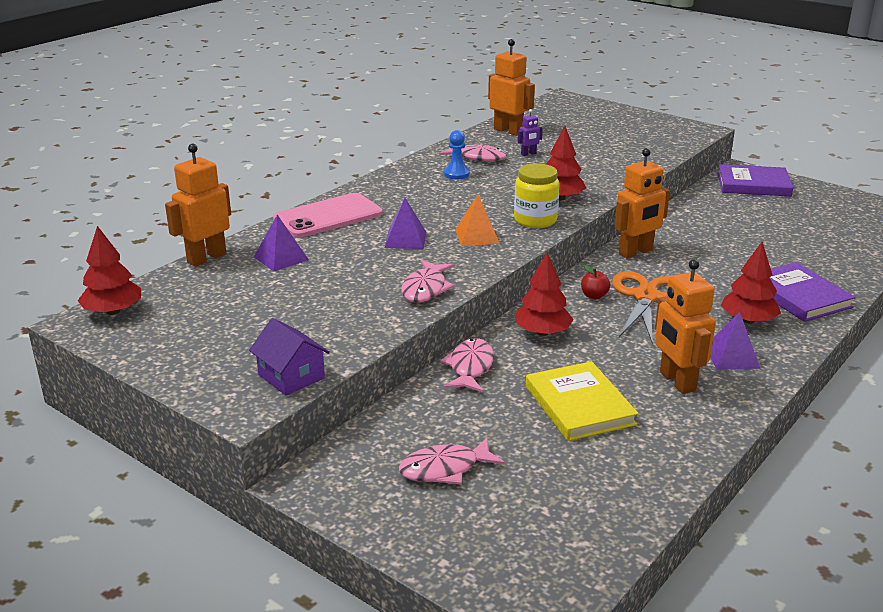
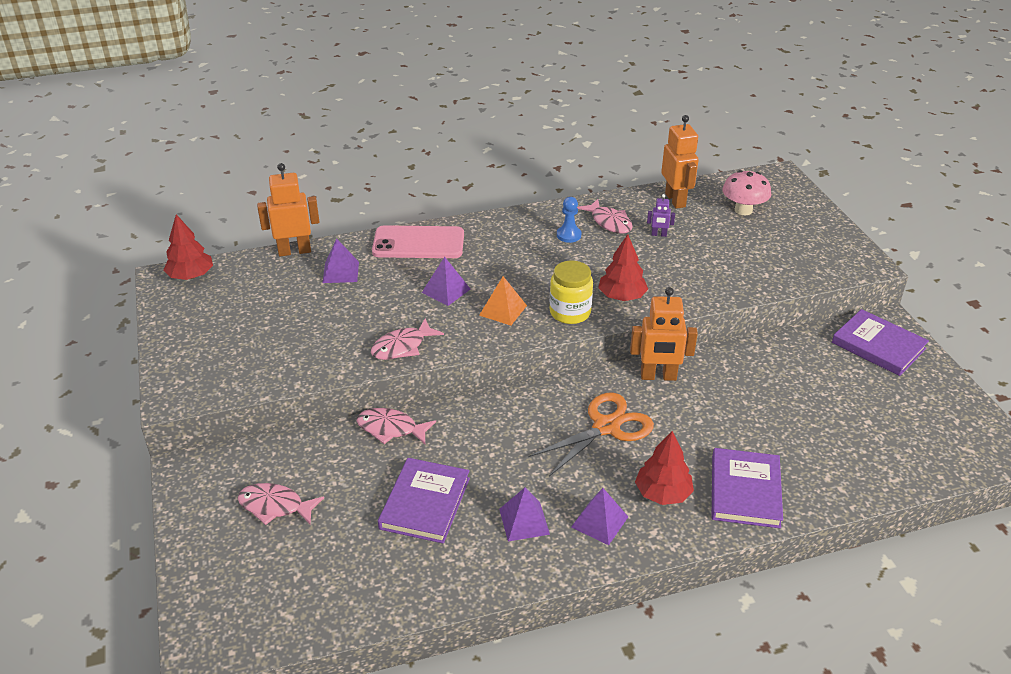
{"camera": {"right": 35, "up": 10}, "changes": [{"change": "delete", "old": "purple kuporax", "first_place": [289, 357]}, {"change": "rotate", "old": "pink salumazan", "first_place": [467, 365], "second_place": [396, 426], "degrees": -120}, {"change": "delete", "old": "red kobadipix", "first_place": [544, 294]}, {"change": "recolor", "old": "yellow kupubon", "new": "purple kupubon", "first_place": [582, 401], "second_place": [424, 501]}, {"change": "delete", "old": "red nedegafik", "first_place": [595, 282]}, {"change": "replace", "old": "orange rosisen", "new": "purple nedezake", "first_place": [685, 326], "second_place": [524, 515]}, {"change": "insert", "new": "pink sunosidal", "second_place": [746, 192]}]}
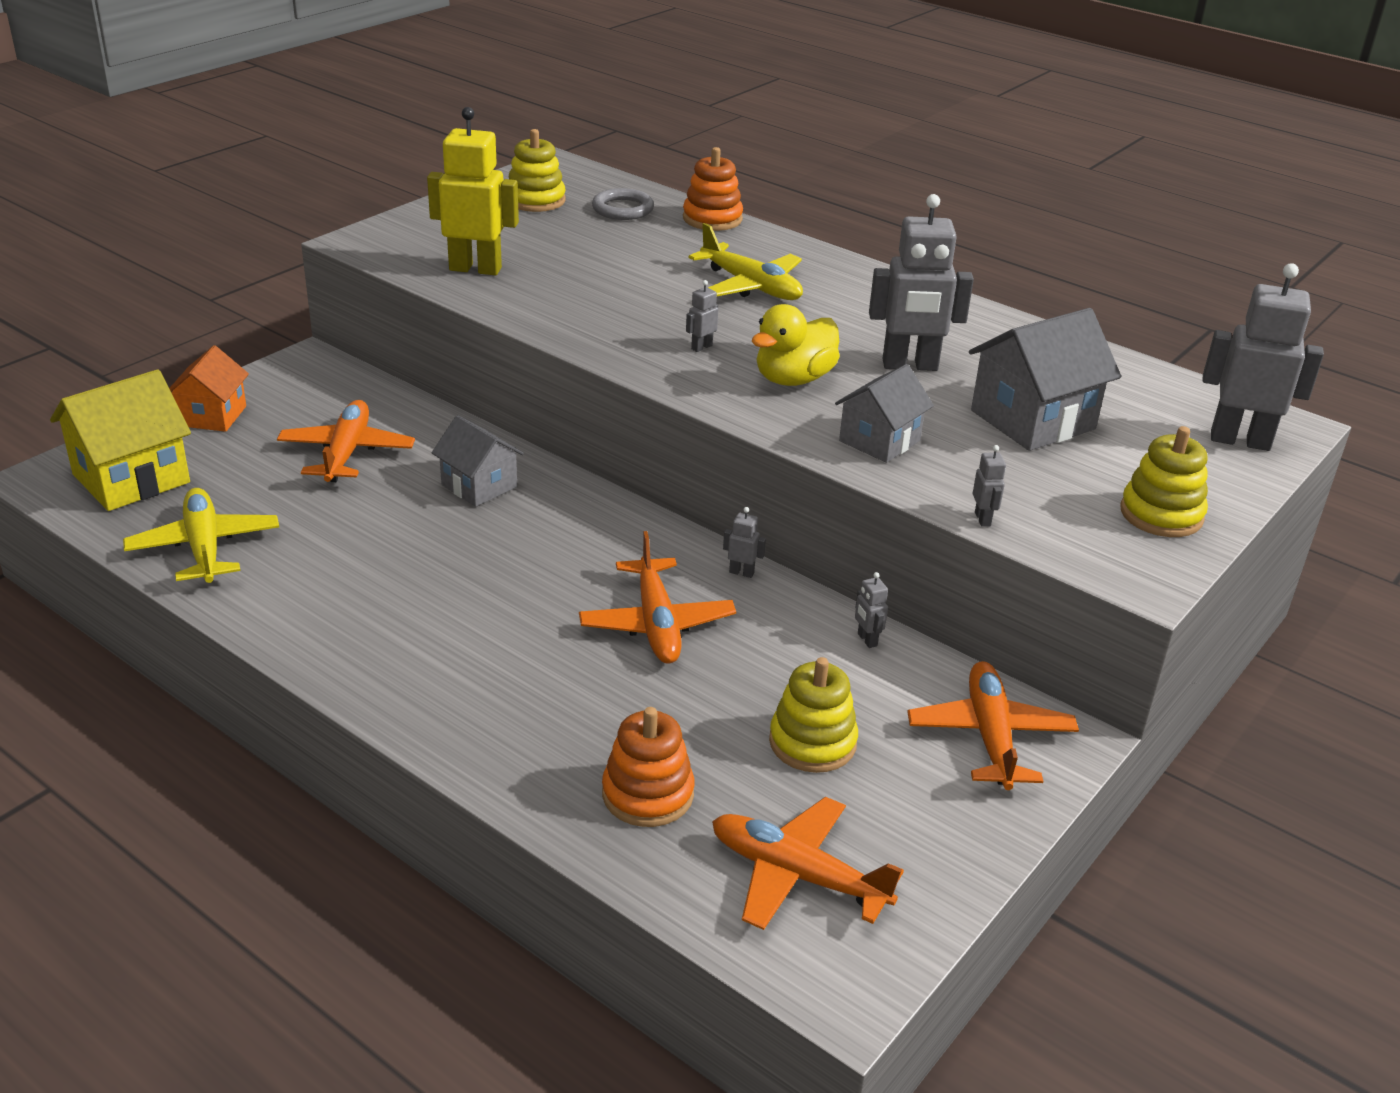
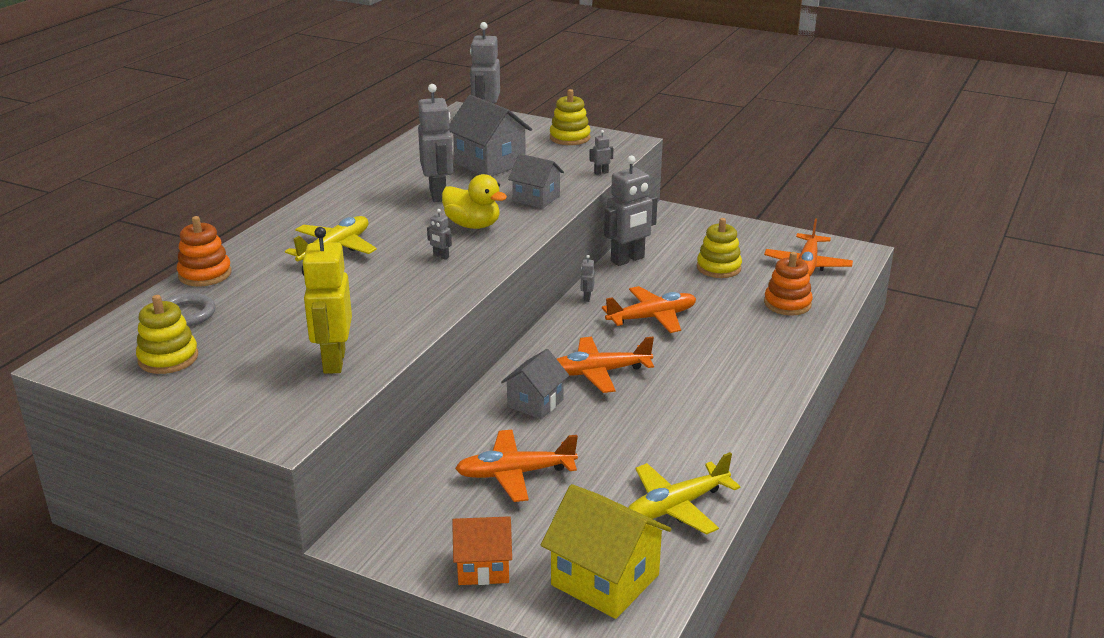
{"camera": {"right": -100, "up": -5}, "changes": [{"change": "resize", "old": "grey rosisen", "first_place": [871, 610], "second_place": [631, 210], "factor": 2.43}, {"change": "move", "old": "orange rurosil", "first_place": [993, 725], "second_place": [605, 365]}]}
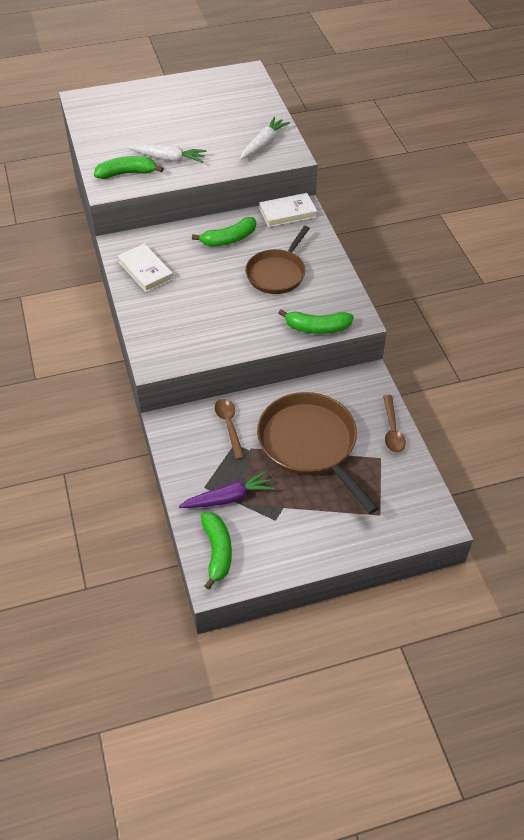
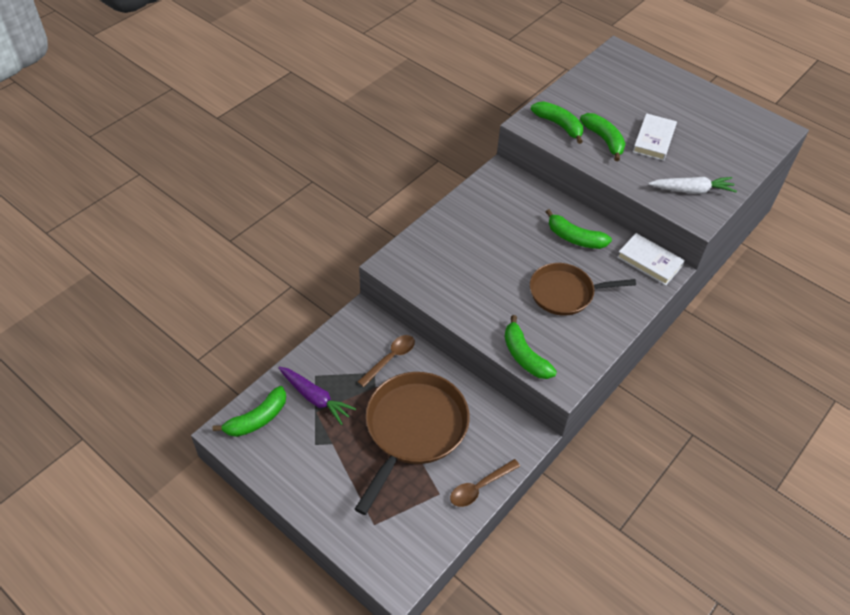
{"camera": {"right": 55, "up": 0}, "changes": [{"change": "move", "old": "white kupubon", "first_place": [145, 267], "second_place": [655, 137]}, {"change": "replace", "old": "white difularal", "new": "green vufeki", "first_place": [167, 153], "second_place": [602, 137]}]}
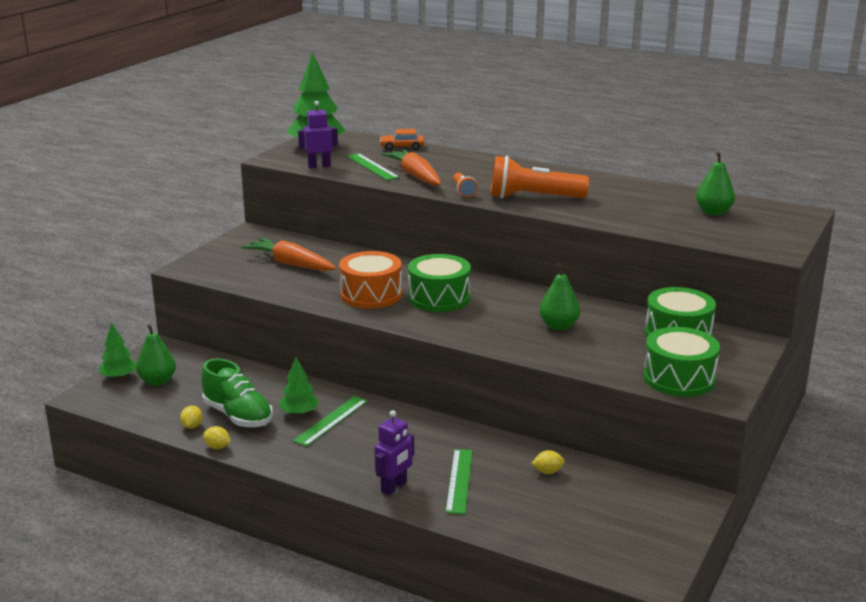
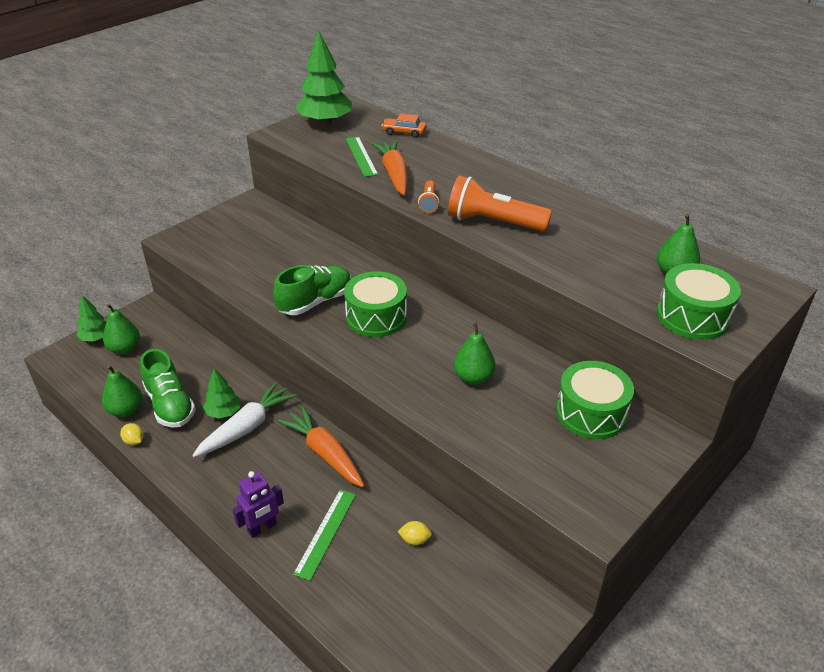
{"camera": {"right": 15, "up": 15}, "changes": [{"change": "replace", "old": "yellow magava", "new": "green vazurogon", "first_place": [191, 417], "second_place": [122, 391]}, {"change": "move", "old": "orange difularal", "first_place": [288, 254], "second_place": [321, 447]}, {"change": "replace", "old": "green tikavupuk", "new": "white difularal", "first_place": [330, 421], "second_place": [244, 419]}, {"change": "delete", "old": "purple rosisen", "first_place": [318, 134]}, {"change": "replace", "old": "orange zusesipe", "new": "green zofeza", "first_place": [370, 280], "second_place": [312, 290]}, {"change": "move", "old": "green zusesipe", "first_place": [681, 362], "second_place": [699, 301]}]}
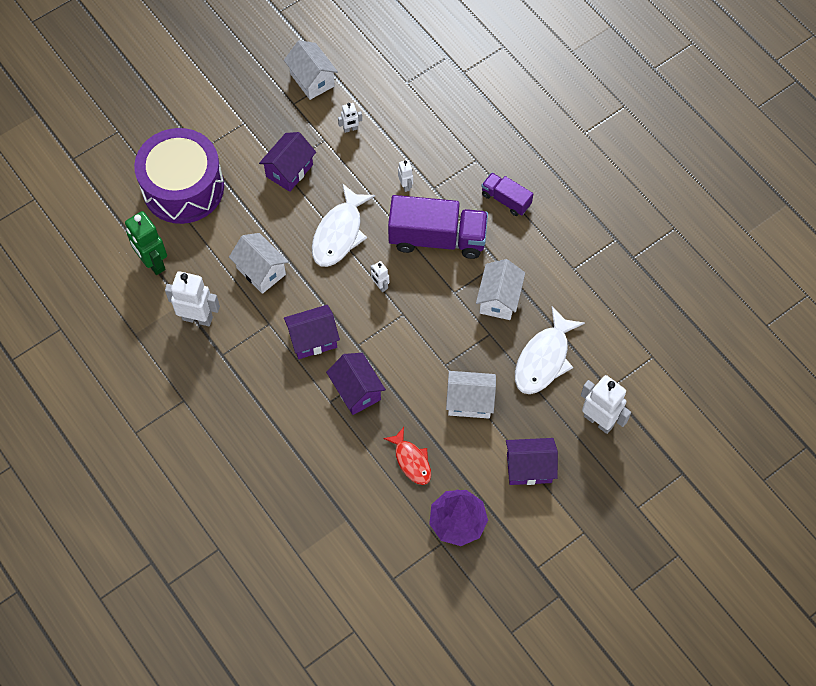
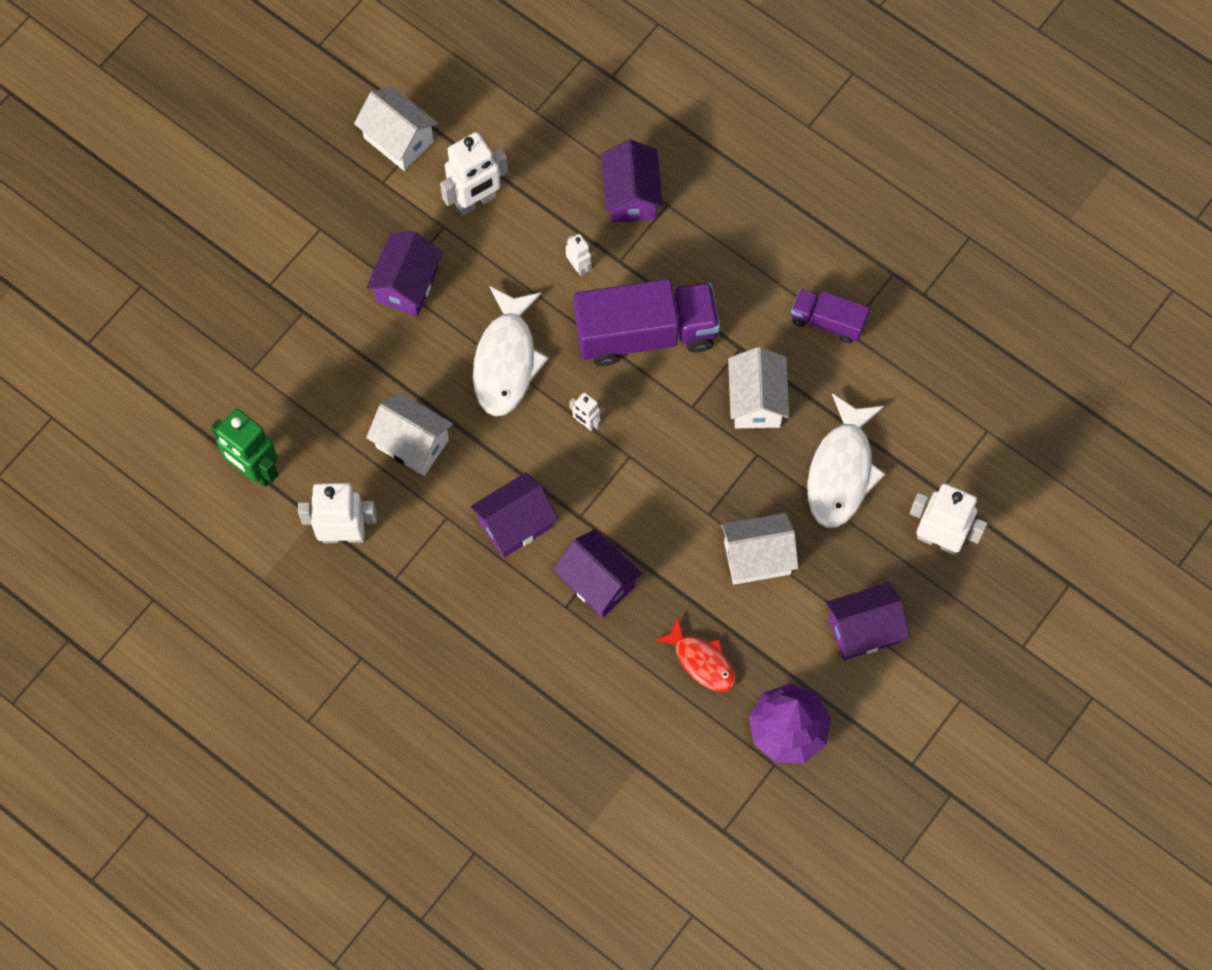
{"camera": {"right": -15, "up": 5}, "changes": [{"change": "delete", "old": "purple zusesipe", "first_place": [179, 176]}, {"change": "resize", "old": "white rosisen", "first_place": [350, 118], "second_place": [474, 174], "factor": 1.99}, {"change": "move", "old": "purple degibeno", "first_place": [507, 194], "second_place": [830, 316]}, {"change": "insert", "new": "purple kuporax", "second_place": [632, 181]}]}
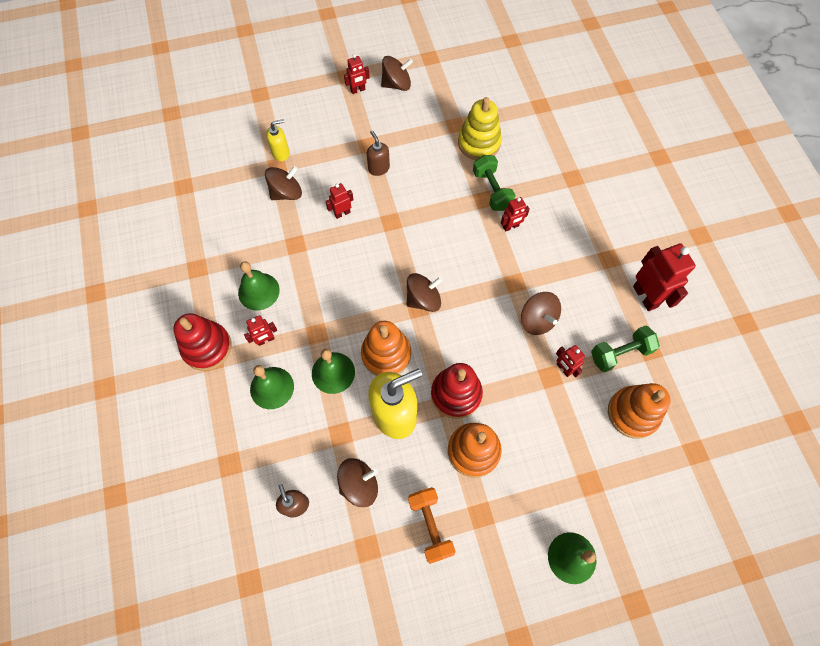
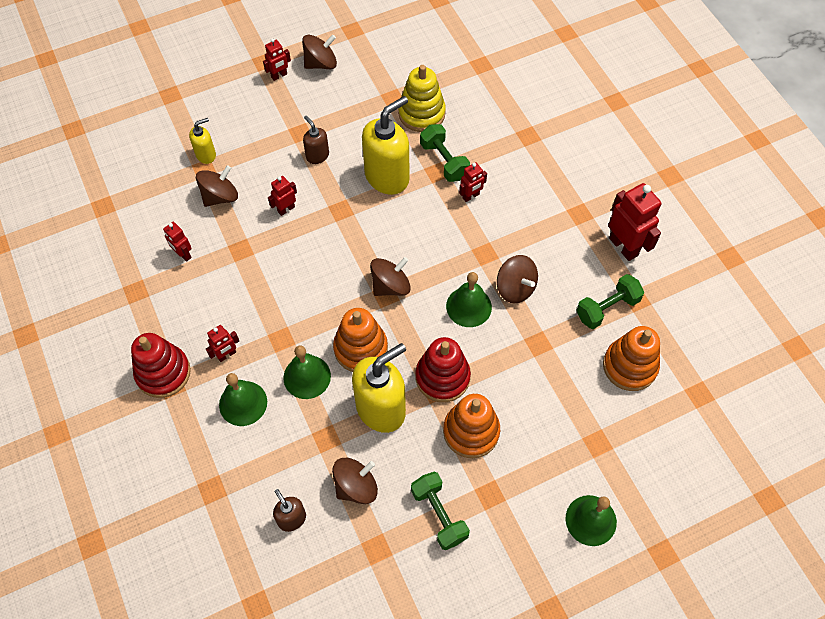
{"camera": {"right": -10, "up": -5}, "changes": [{"change": "move", "old": "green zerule", "first_place": [259, 285], "second_place": [469, 299]}, {"change": "recolor", "old": "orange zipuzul", "new": "green zipuzul", "first_place": [432, 525], "second_place": [440, 511]}, {"change": "move", "old": "red rosisen", "first_place": [570, 361], "second_place": [177, 242]}, {"change": "insert", "new": "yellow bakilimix", "second_place": [385, 145]}]}
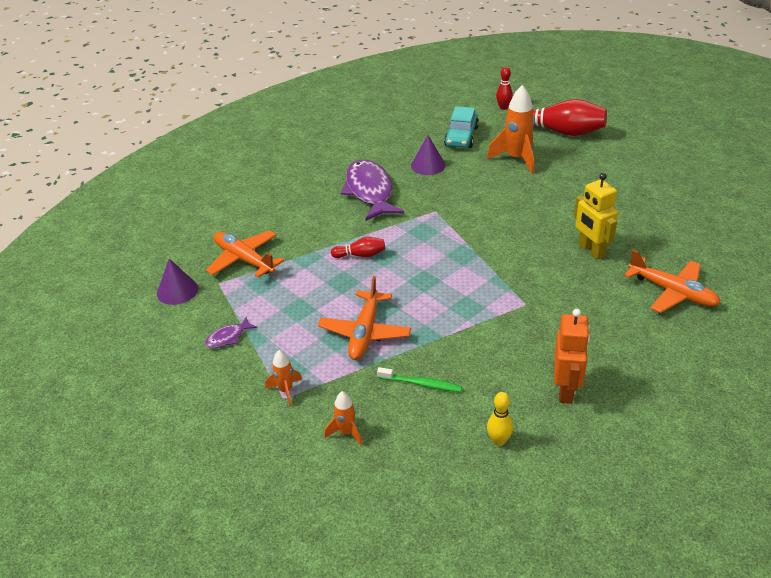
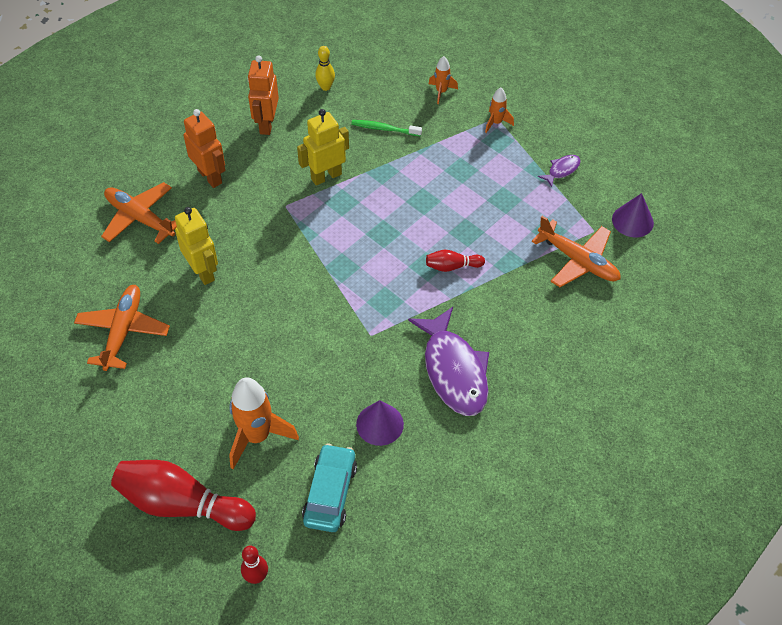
{"camera": {"right": 175, "up": 15}, "changes": [{"change": "move", "old": "orange rurosil", "first_place": [364, 318], "second_place": [122, 328]}, {"change": "insert", "new": "orange rosisen", "second_place": [204, 148]}, {"change": "insert", "new": "yellow rosisen", "second_place": [323, 147]}]}
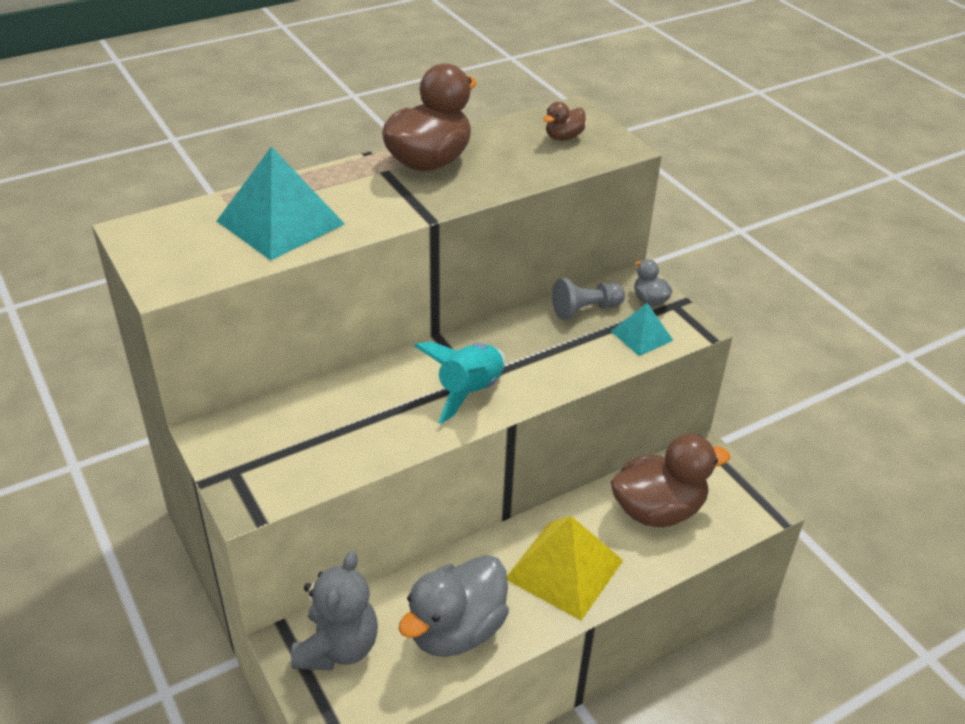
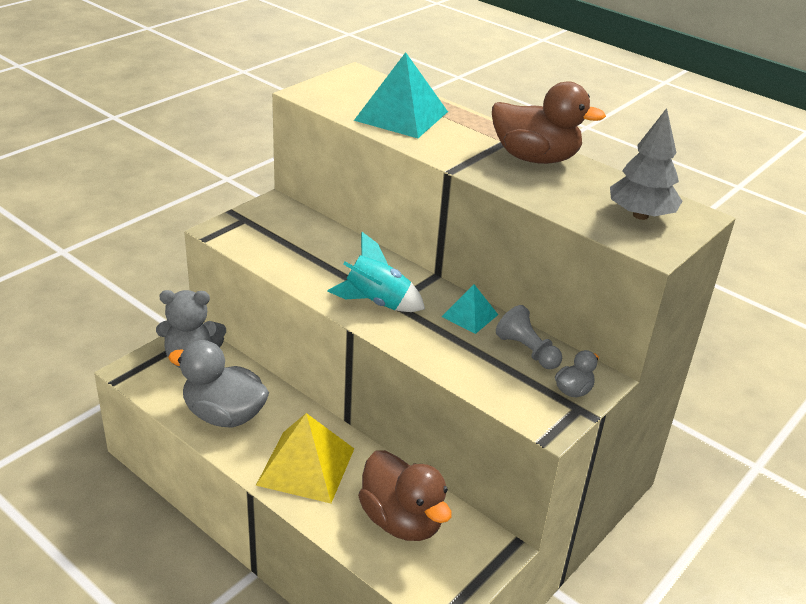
{"camera": {"right": 70, "up": -5}, "changes": [{"change": "replace", "old": "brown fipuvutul", "new": "grey kobadipix", "first_place": [564, 121], "second_place": [646, 164]}, {"change": "move", "old": "turquoise nedezake", "first_place": [642, 329], "second_place": [469, 309]}]}
